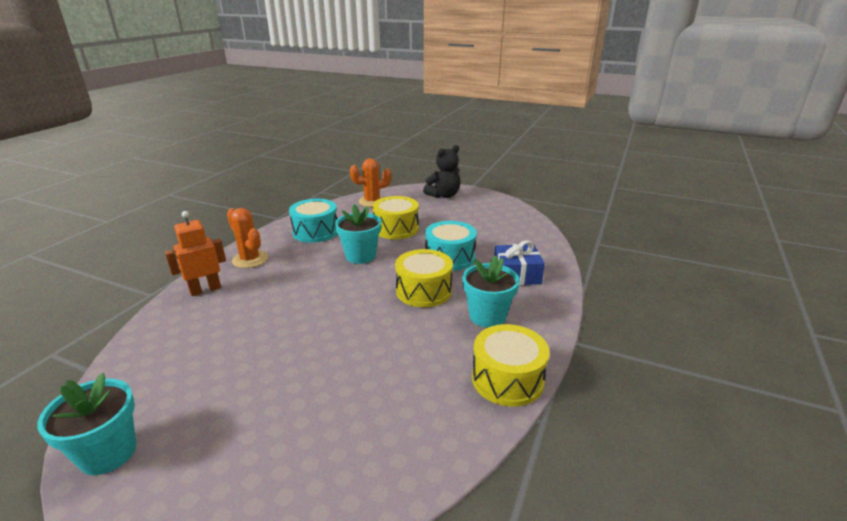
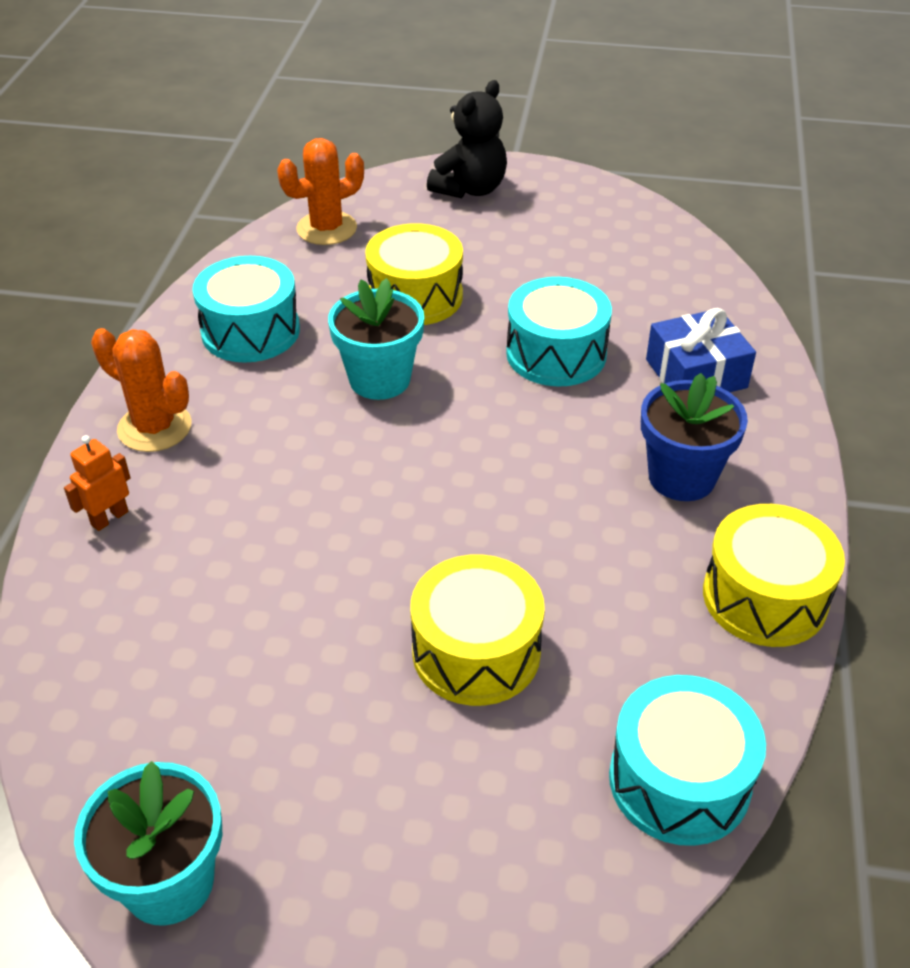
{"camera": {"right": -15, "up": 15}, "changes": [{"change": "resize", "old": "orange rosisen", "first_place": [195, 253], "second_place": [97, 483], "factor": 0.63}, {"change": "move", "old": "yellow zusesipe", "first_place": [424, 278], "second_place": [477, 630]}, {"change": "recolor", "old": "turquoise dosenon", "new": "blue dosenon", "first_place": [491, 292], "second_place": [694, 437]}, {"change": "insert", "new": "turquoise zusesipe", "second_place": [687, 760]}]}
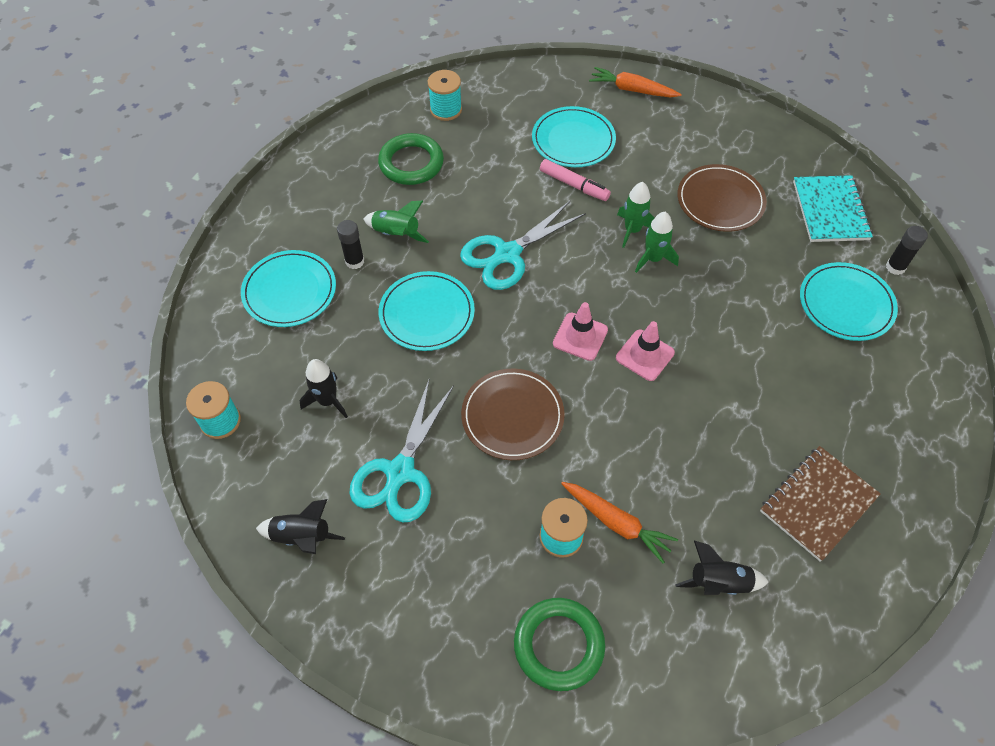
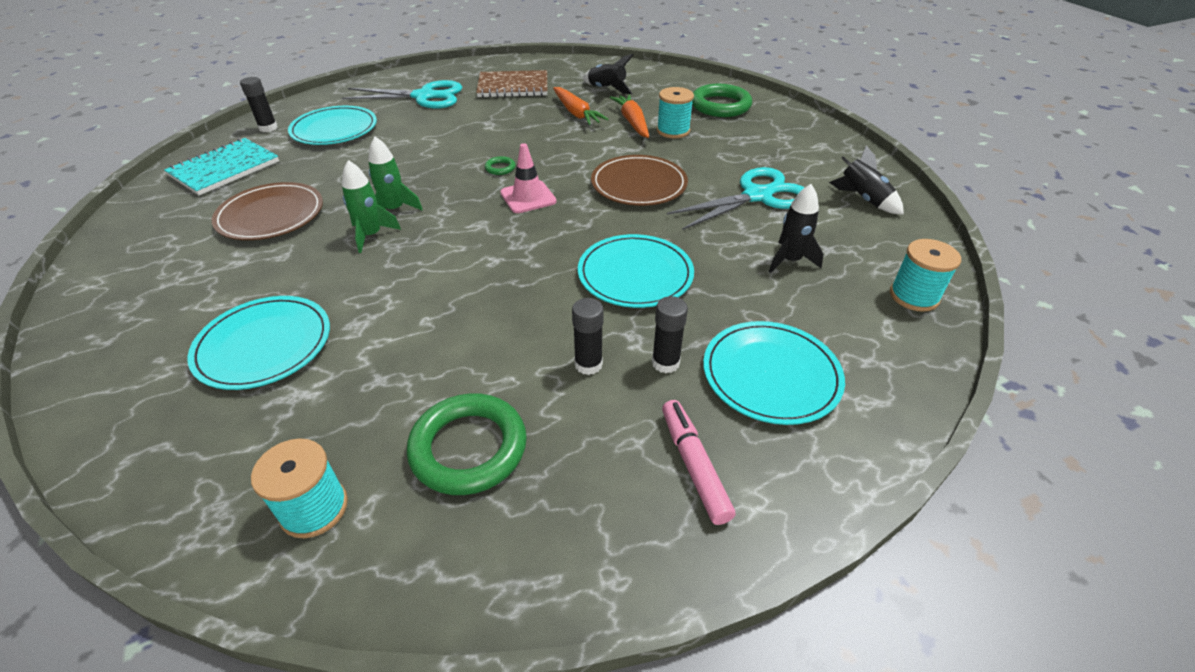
{"camera": {"right": -140, "up": -15}, "changes": [{"change": "replace", "old": "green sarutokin", "new": "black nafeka", "first_place": [396, 222], "second_place": [588, 336]}, {"change": "move", "old": "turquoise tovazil", "first_place": [523, 245], "second_place": [402, 94]}, {"change": "move", "old": "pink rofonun", "first_place": [575, 180], "second_place": [698, 462]}, {"change": "move", "old": "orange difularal", "first_place": [635, 82], "second_place": [581, 106]}, {"change": "replace", "old": "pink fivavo", "new": "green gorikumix", "first_place": [645, 351], "second_place": [500, 165]}]}
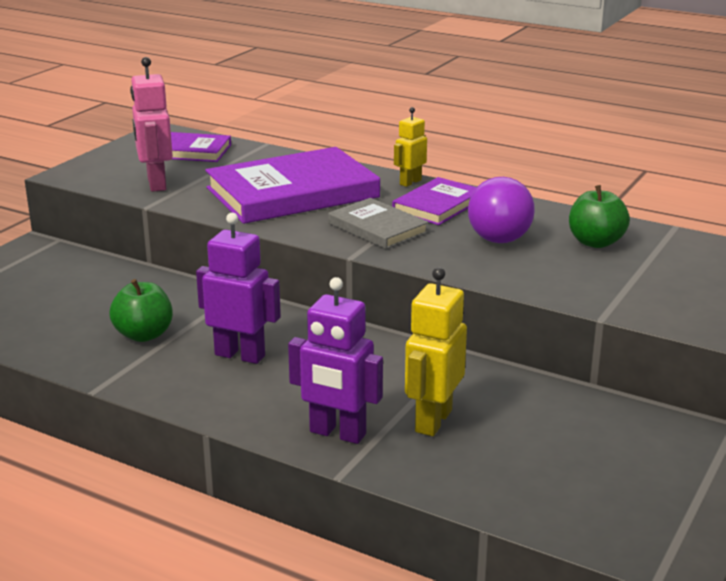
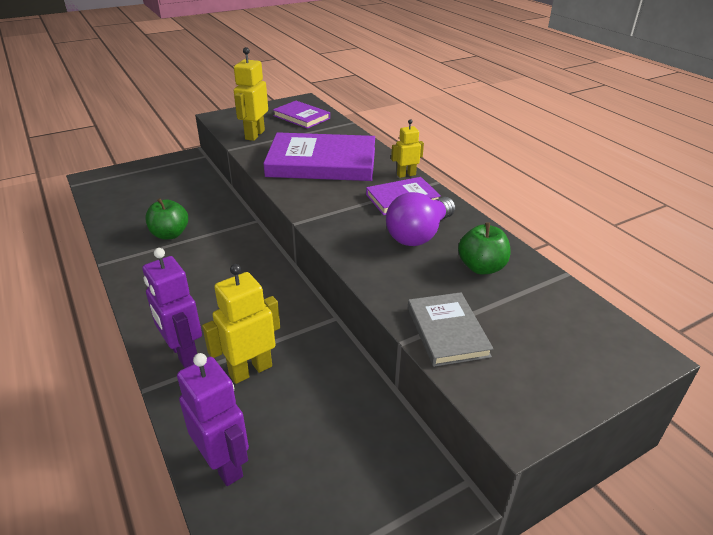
{"camera": {"right": 30, "up": 10}, "changes": [{"change": "recolor", "old": "pink rosisen", "new": "yellow rosisen", "first_place": [151, 124], "second_place": [251, 94]}, {"change": "move", "old": "purple rosisen", "first_place": [238, 288], "second_place": [213, 419]}, {"change": "move", "old": "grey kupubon", "first_place": [378, 223], "second_place": [450, 329]}]}
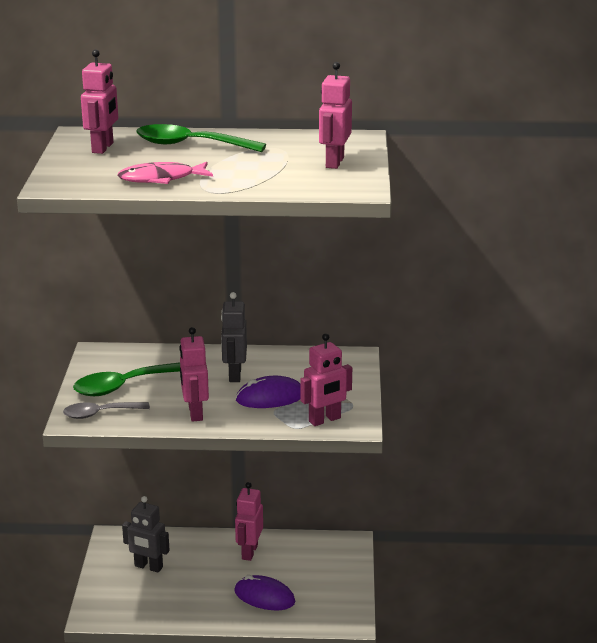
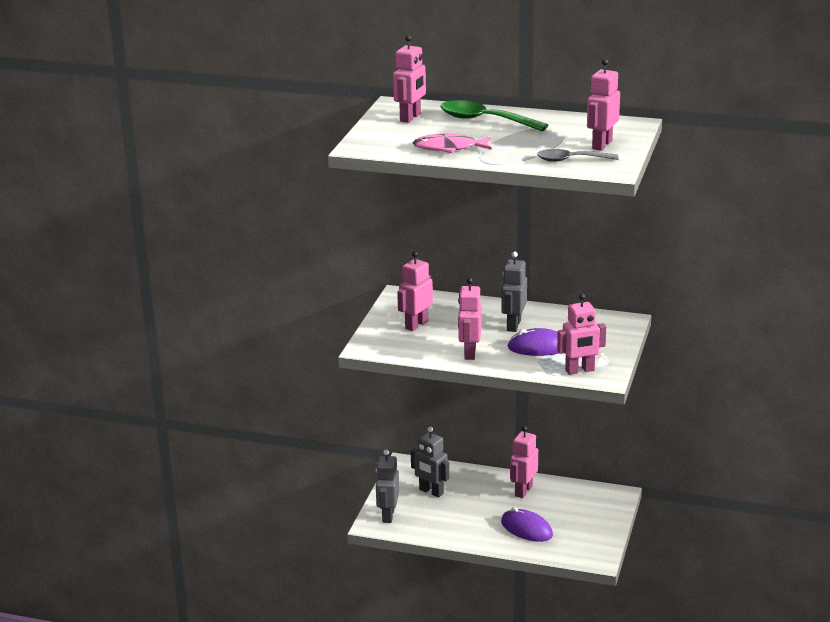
{"camera": {"right": 15, "up": 0}, "changes": [{"change": "move", "old": "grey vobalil", "first_place": [106, 410], "second_place": [577, 155]}, {"change": "replace", "old": "green vobalil", "new": "pink rosisen", "first_place": [126, 379], "second_place": [415, 291]}, {"change": "insert", "new": "grey rosisen", "second_place": [387, 486]}]}
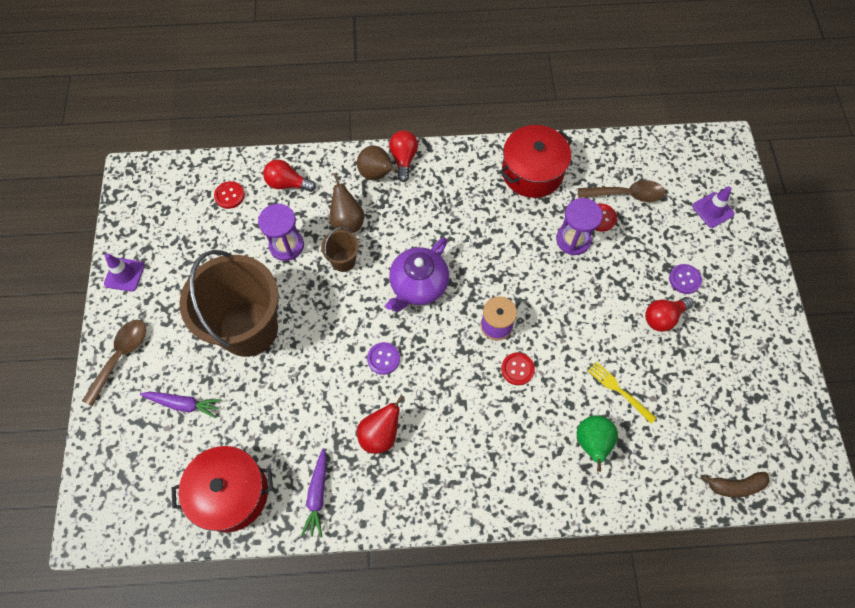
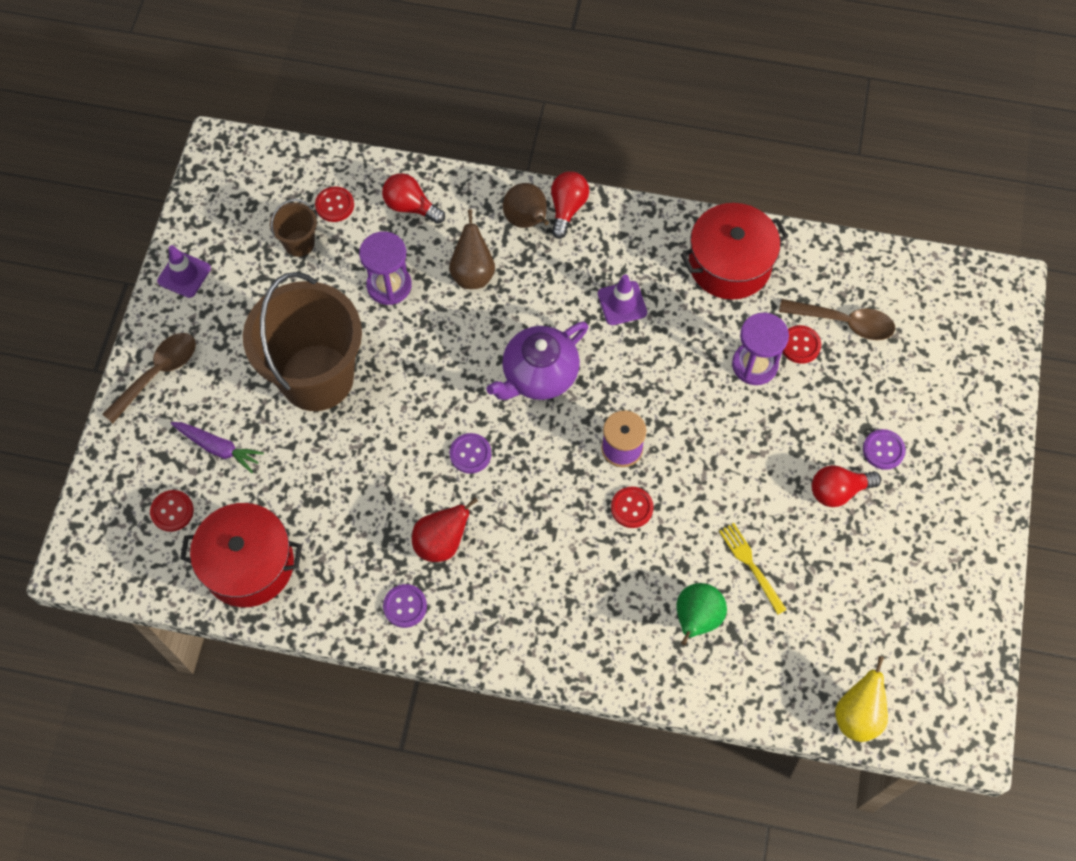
{"camera": {"right": 15, "up": 0}, "changes": [{"change": "delete", "old": "purple difularal", "first_place": [313, 492]}, {"change": "move", "old": "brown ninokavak", "first_place": [340, 249], "second_place": [293, 228]}, {"change": "move", "old": "purple fivavo", "first_place": [713, 207], "second_place": [622, 299]}, {"change": "replace", "old": "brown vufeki", "new": "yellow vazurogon", "first_place": [735, 484], "second_place": [861, 699]}, {"change": "insert", "new": "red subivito", "second_place": [172, 511]}, {"change": "insert", "new": "purple subivito", "second_place": [405, 606]}]}
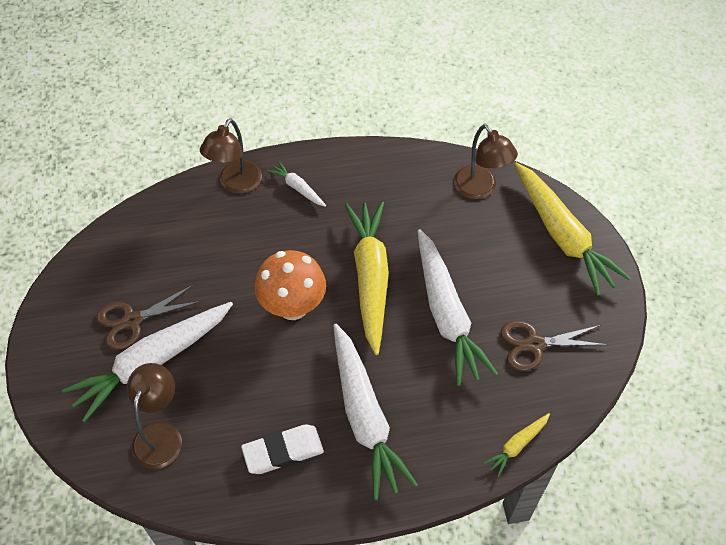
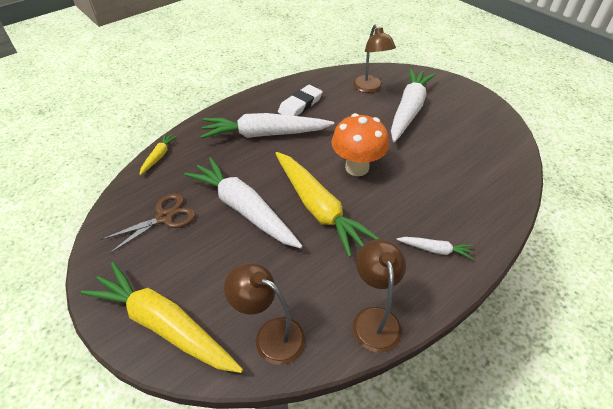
{"camera": {"right": 150, "up": -10}, "changes": [{"change": "delete", "old": "brown tovazil", "first_place": [149, 317]}, {"change": "move", "old": "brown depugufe", "first_place": [231, 156], "second_place": [379, 296]}, {"change": "rotate", "old": "white difularal", "first_place": [375, 412], "second_place": [267, 126], "degrees": -45}]}
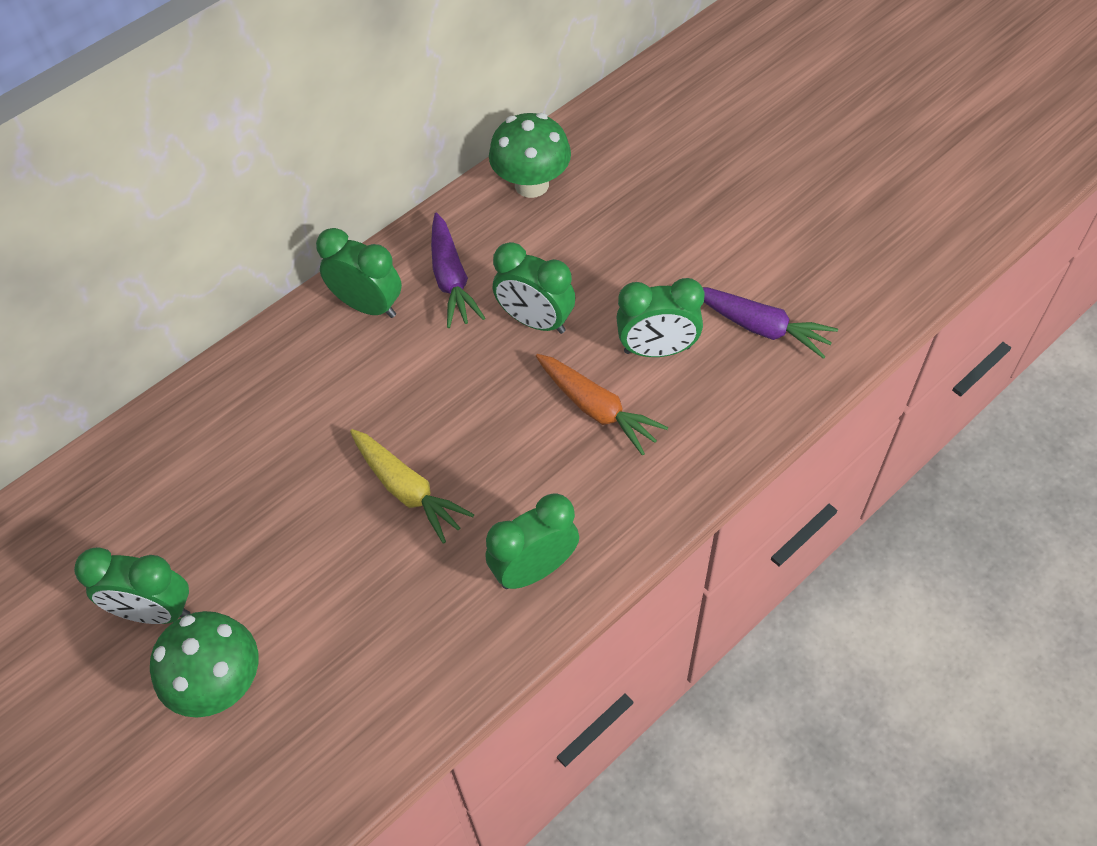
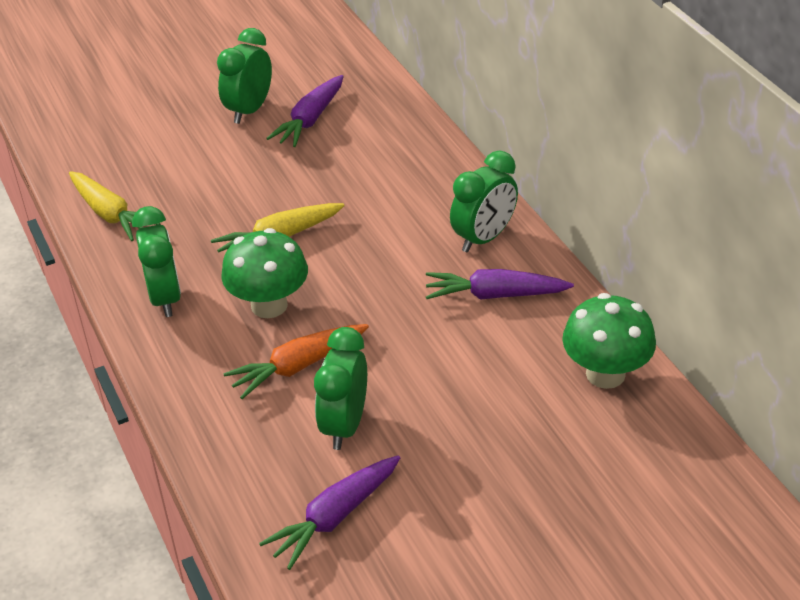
{"camera": {"right": 105, "up": -15}, "changes": [{"change": "move", "old": "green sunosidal", "first_place": [204, 664], "second_place": [264, 273]}, {"change": "delete", "old": "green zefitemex", "first_place": [534, 288]}, {"change": "insert", "new": "yellow difularal", "second_place": [115, 206]}, {"change": "insert", "new": "purple difularal", "second_place": [305, 111]}]}
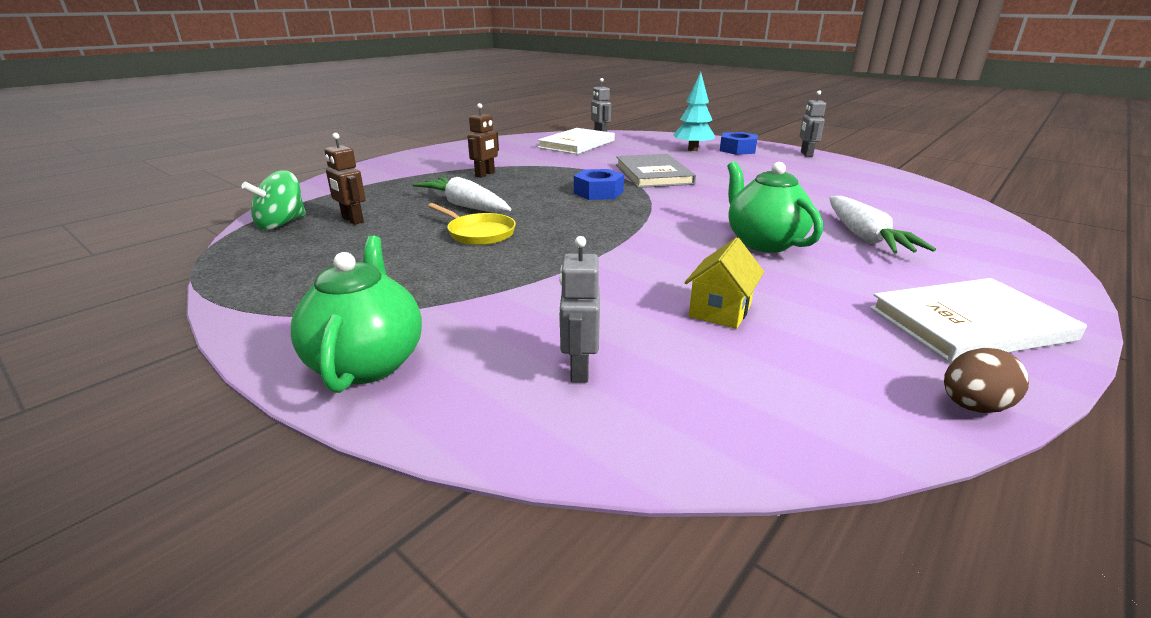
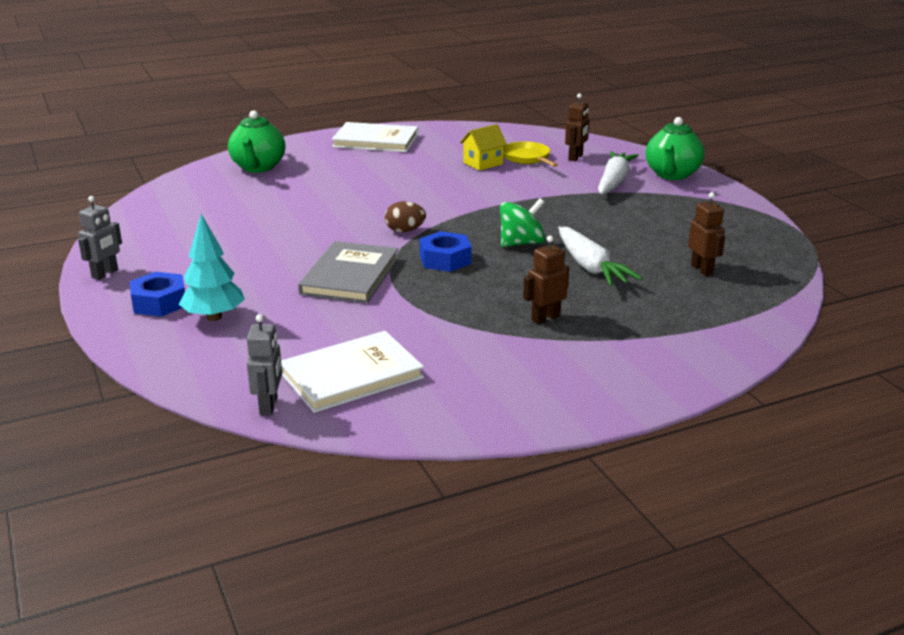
{"camera": {"right": -155, "up": 0}, "changes": [{"change": "move", "old": "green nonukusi", "first_place": [273, 200], "second_place": [522, 222]}, {"change": "move", "old": "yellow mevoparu", "first_place": [472, 224], "second_place": [530, 154]}, {"change": "recolor", "old": "grey rosisen", "new": "brown rosisen", "first_place": [579, 309], "second_place": [577, 127]}, {"change": "move", "old": "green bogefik", "first_place": [775, 207], "second_place": [256, 141]}, {"change": "move", "old": "white difularal", "first_place": [882, 224], "second_place": [618, 172]}, {"change": "move", "old": "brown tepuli", "first_place": [986, 380], "second_place": [405, 216]}]}
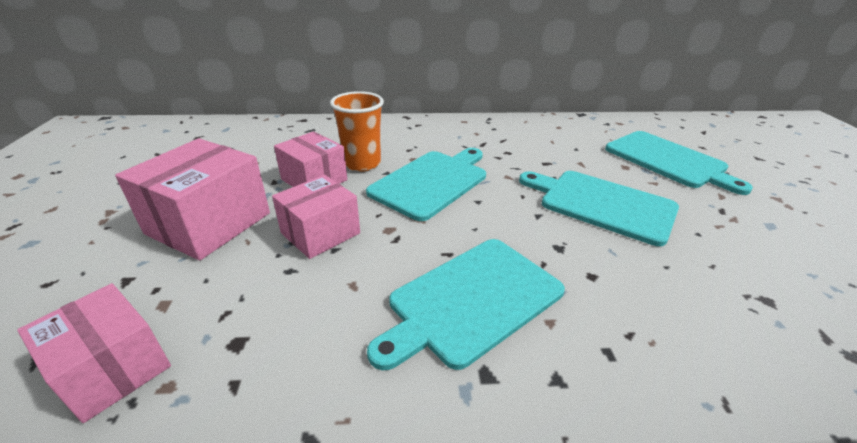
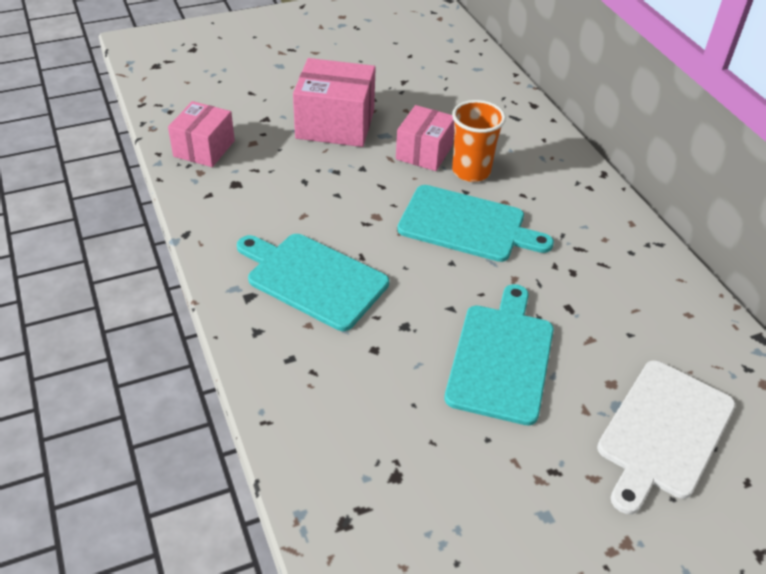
{"camera": {"right": 70, "up": 10}, "changes": [{"change": "delete", "old": "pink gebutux", "first_place": [316, 217]}, {"change": "recolor", "old": "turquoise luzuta", "new": "white luzuta", "first_place": [679, 163], "second_place": [666, 437]}]}
